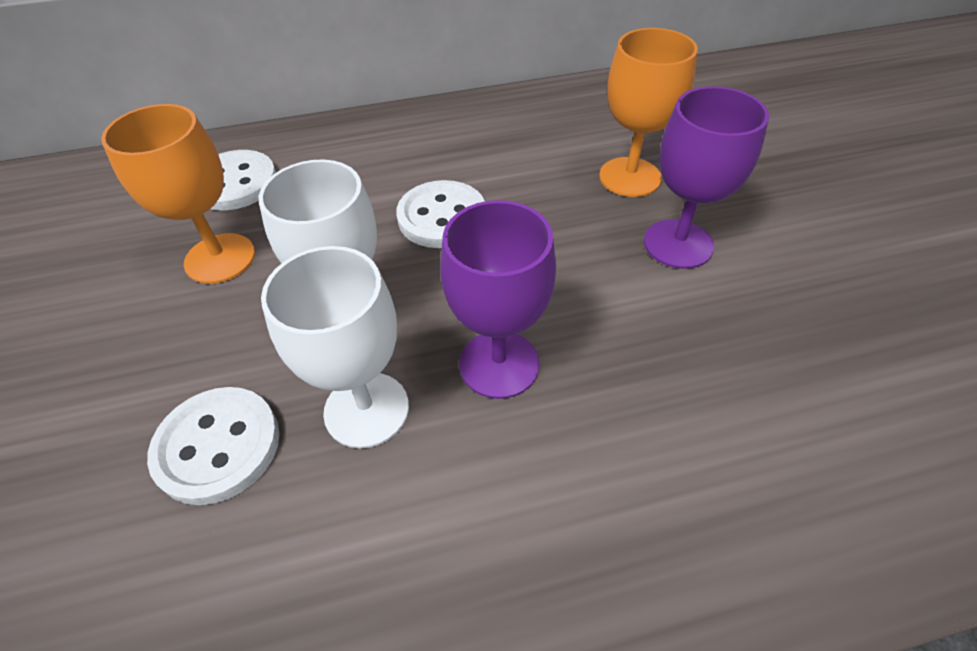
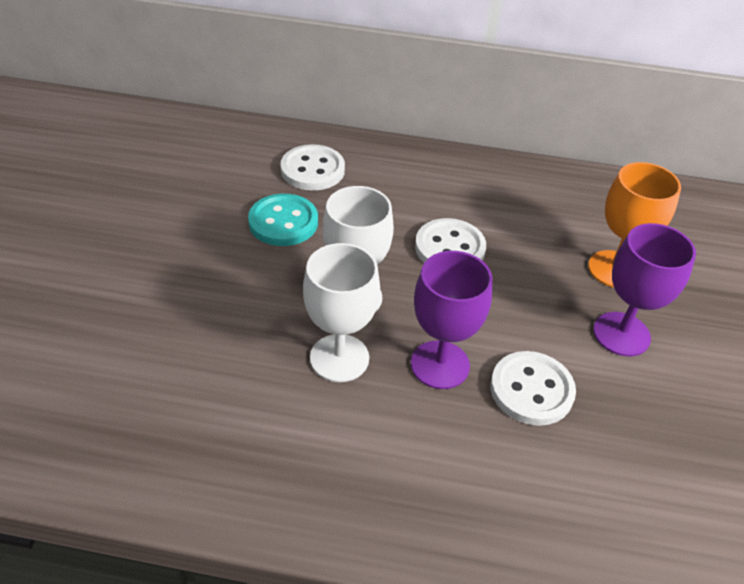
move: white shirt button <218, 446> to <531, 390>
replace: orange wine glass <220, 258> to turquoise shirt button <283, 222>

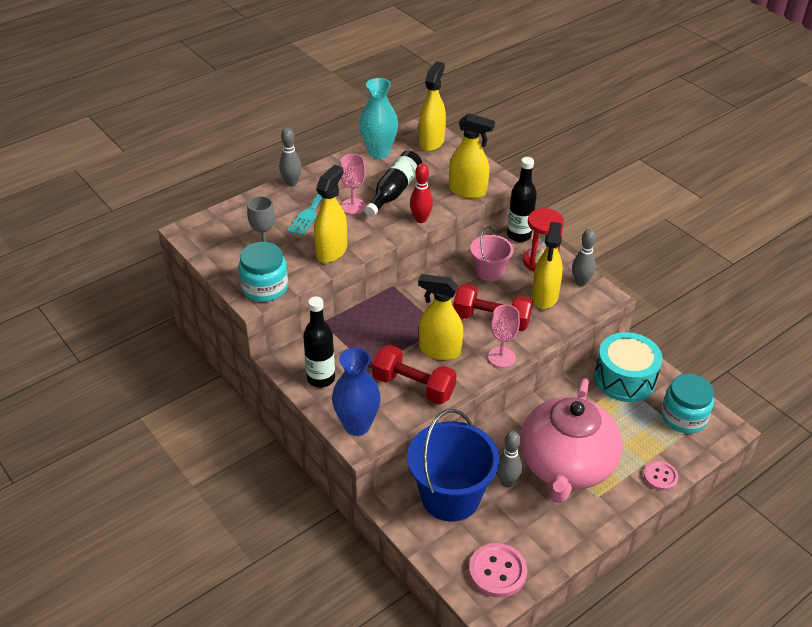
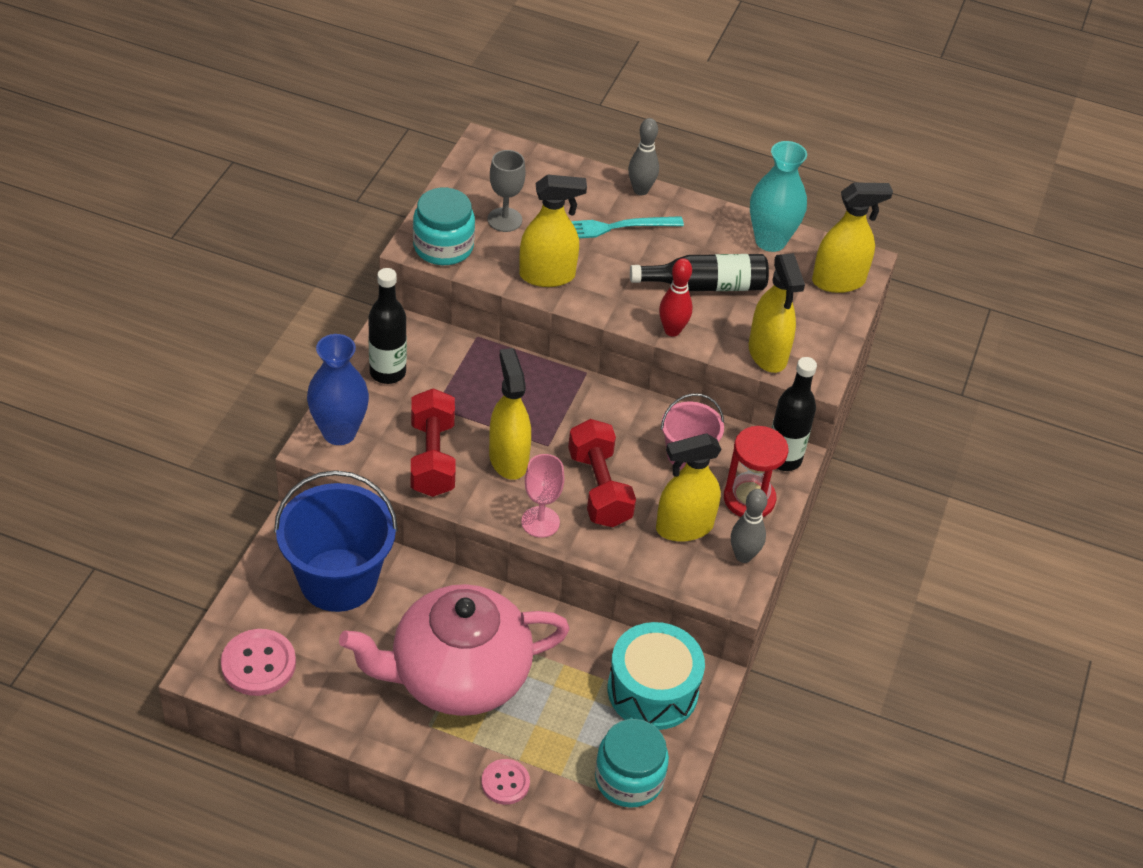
delete: rose-pink wine glass <353, 206>; ash-grey skittle <507, 482>

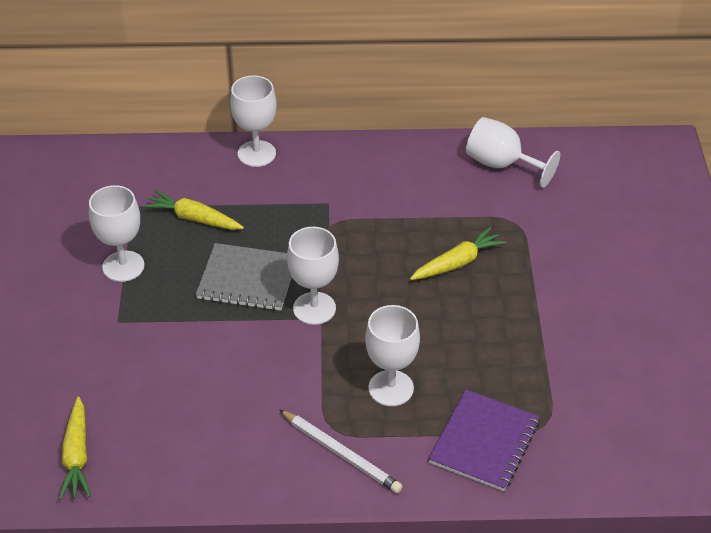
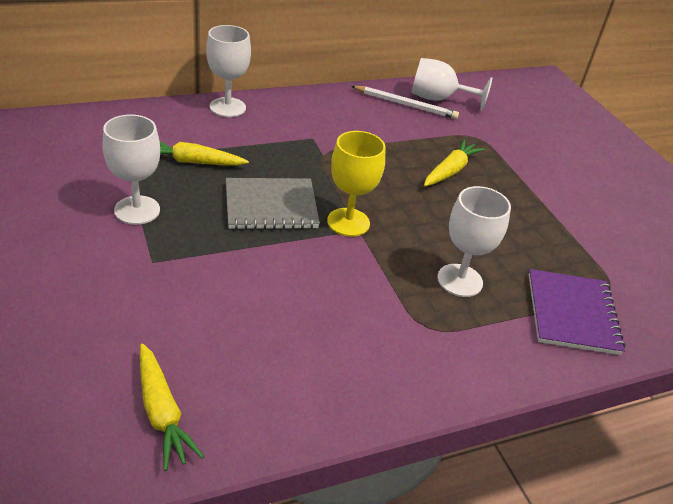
move: white pencil <341, 453> to <405, 104>
recolor: white wine glass <314, 308> to bright yellow wine glass <348, 222>

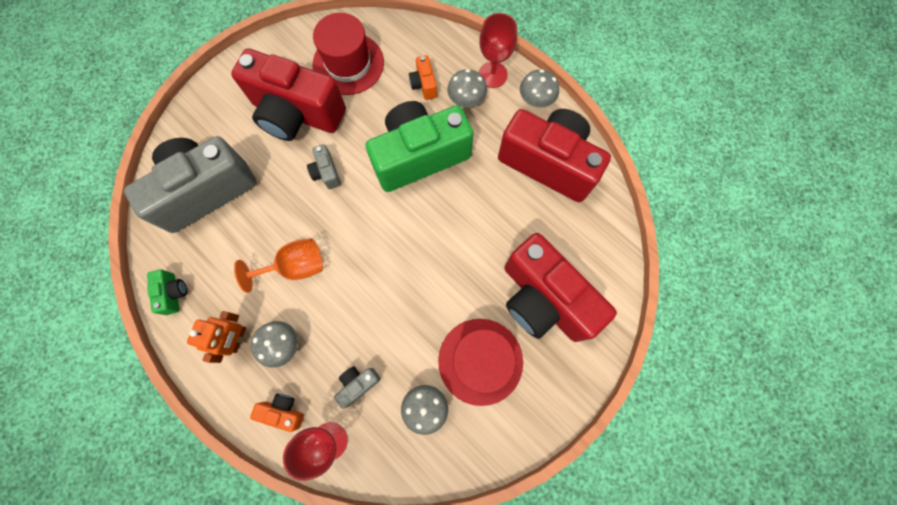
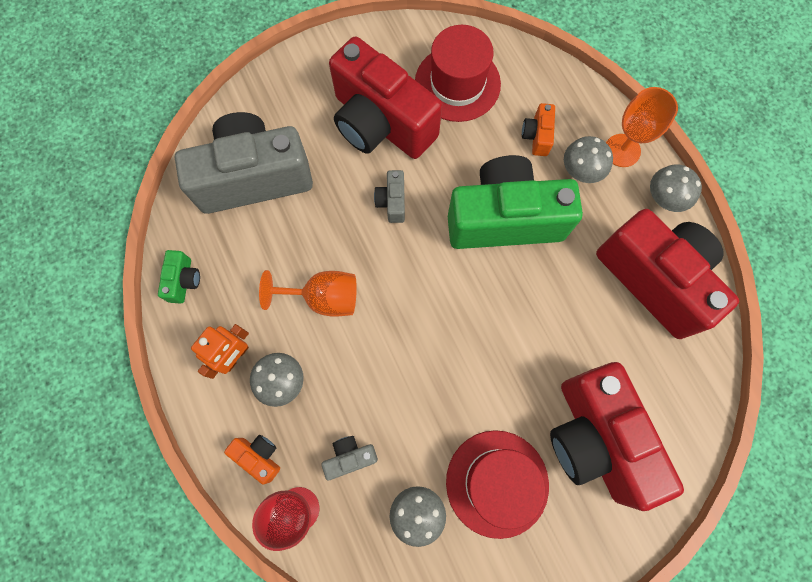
recolor: crimson wine glass <492, 75> to orange wine glass <622, 150>

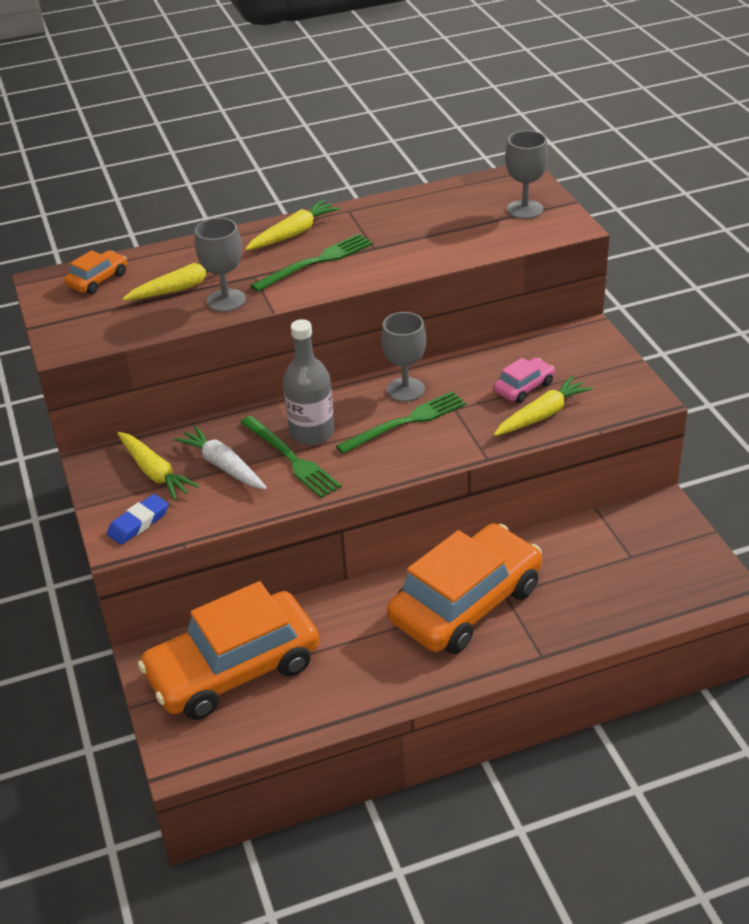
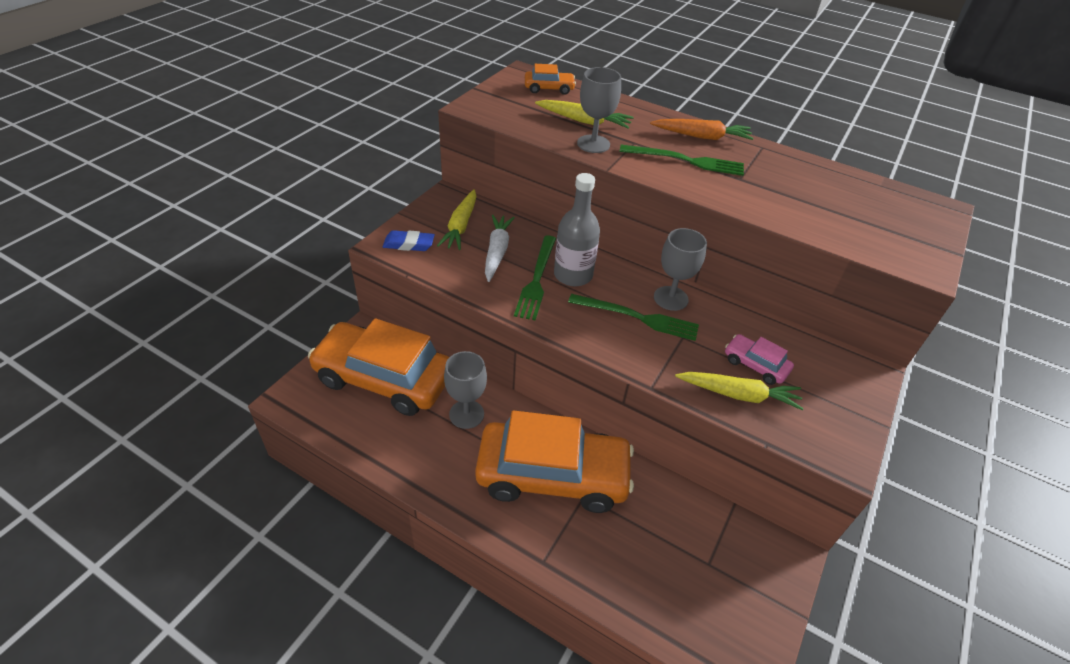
move: ash-grey wine glass <525, 209> to <466, 414>
recolor: bright yellow toy carrot <293, 233> to orange toy carrot <701, 137>
rotate: rose-pink car <523, 387> = <755, 365> 150 degrees counterclockwise

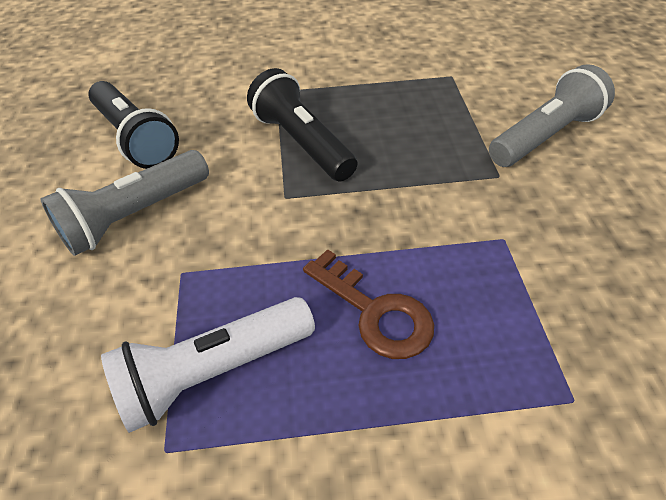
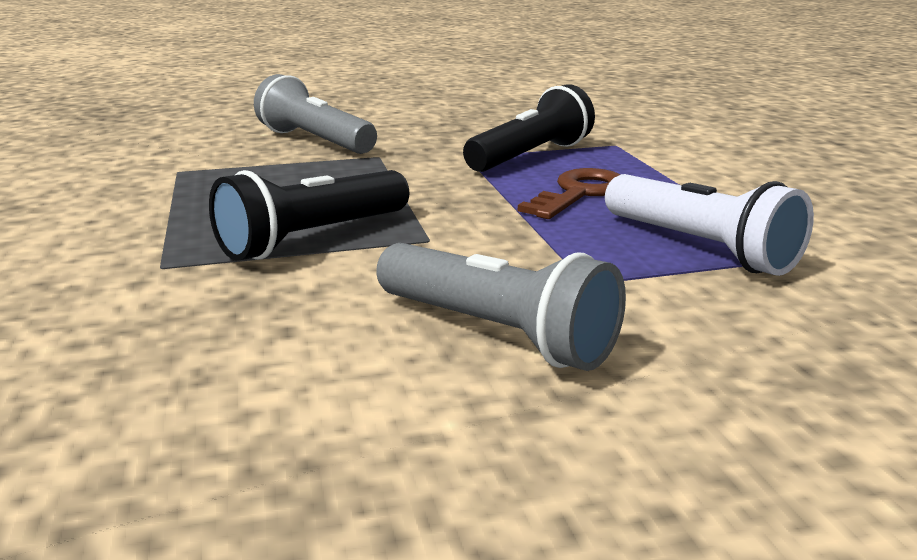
move: jet-black torch <135, 138> to <530, 156>

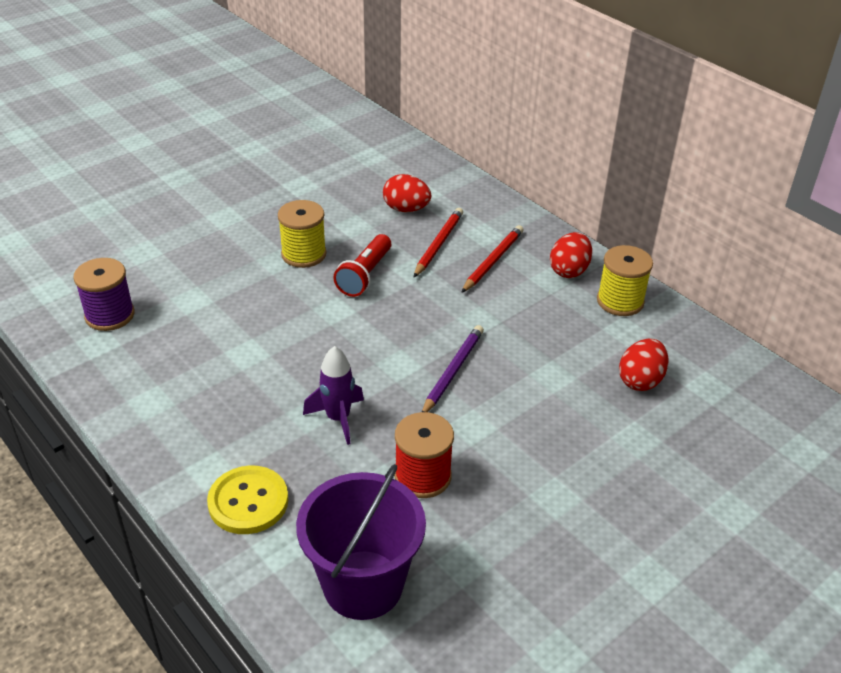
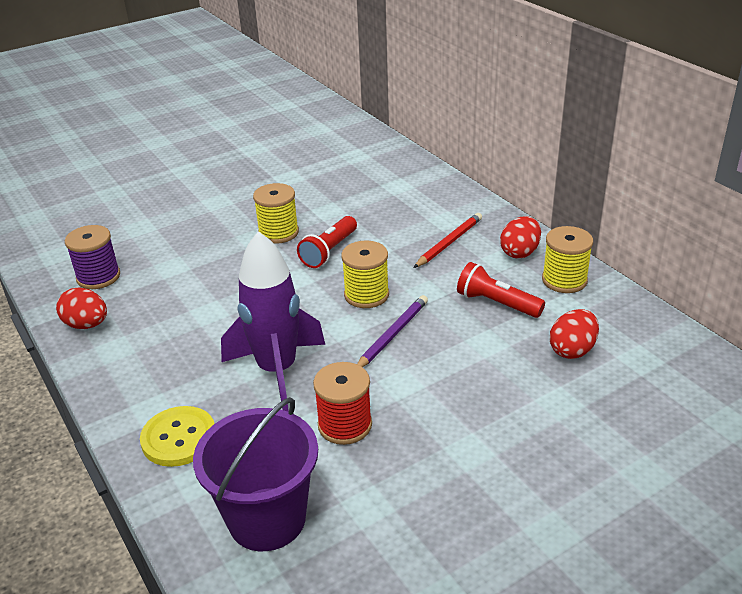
delete: crimson pencil <438, 244>
insert: bright yellow spool <366, 295>; crimson torch <496, 303>
move: crimson egg <406, 209> to <87, 325>
resize: royal purple spaceship <338, 418> = <277, 370> x1.79

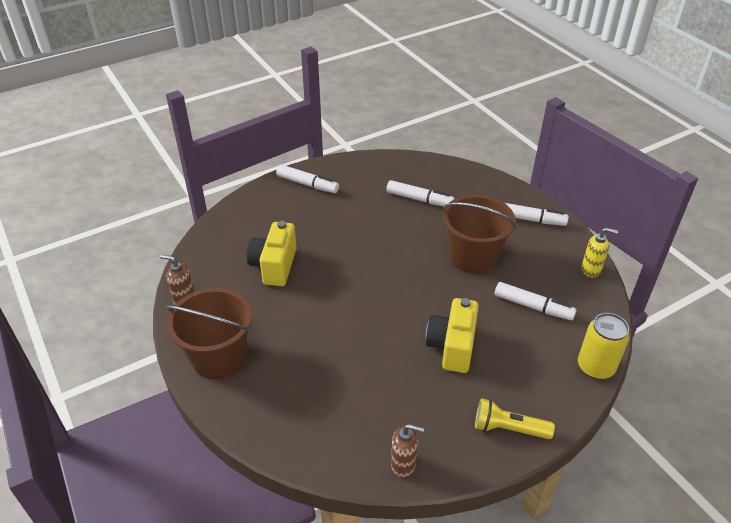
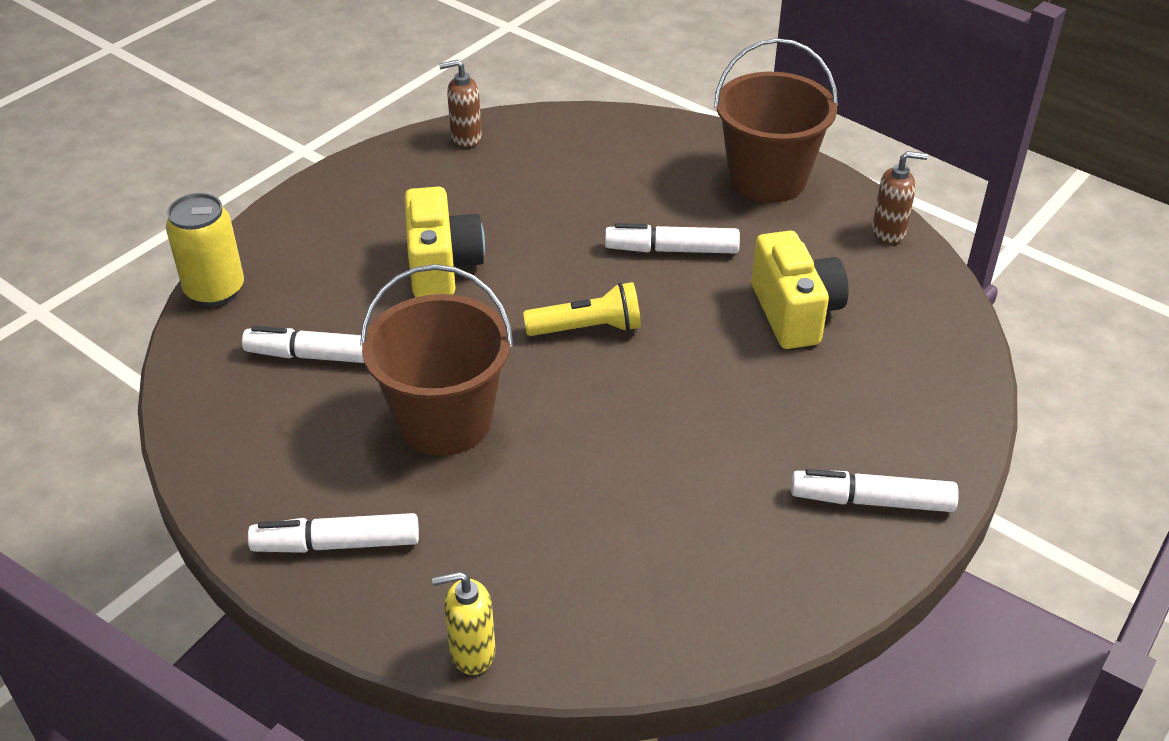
move: bright yellow pump bottle <591, 270> to <472, 653>; bright yellow torch <508, 428> to <588, 328>; white felt pen <419, 199> to <671, 250>

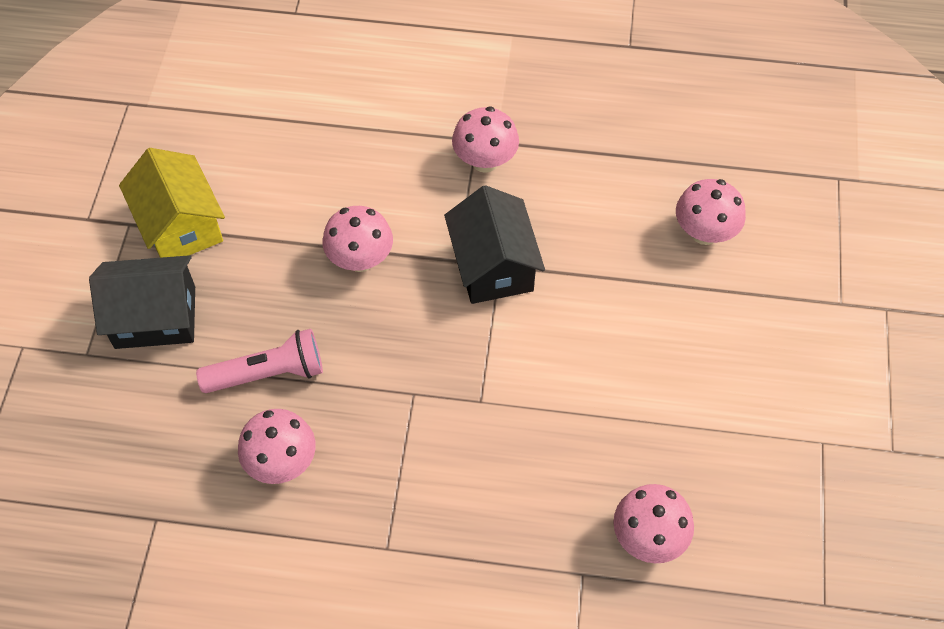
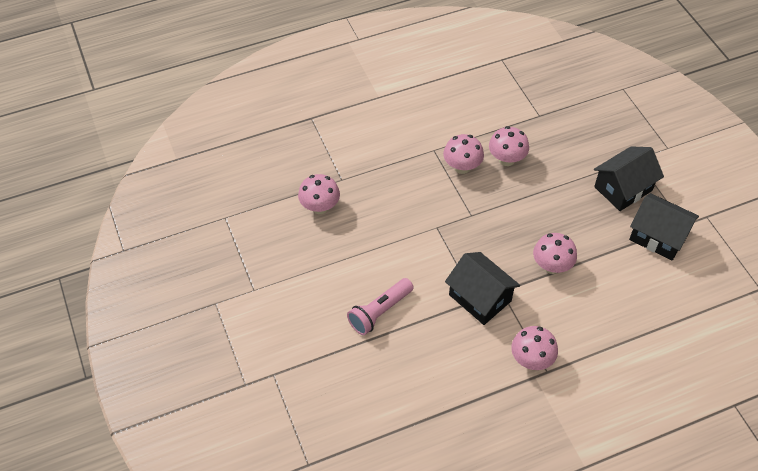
move: rose-pink torch <268, 374> to <380, 312>; rose-pink toadstool <704, 232> to <462, 167>
recolor: bright yellow house <180, 225> to jet-black house <658, 236>

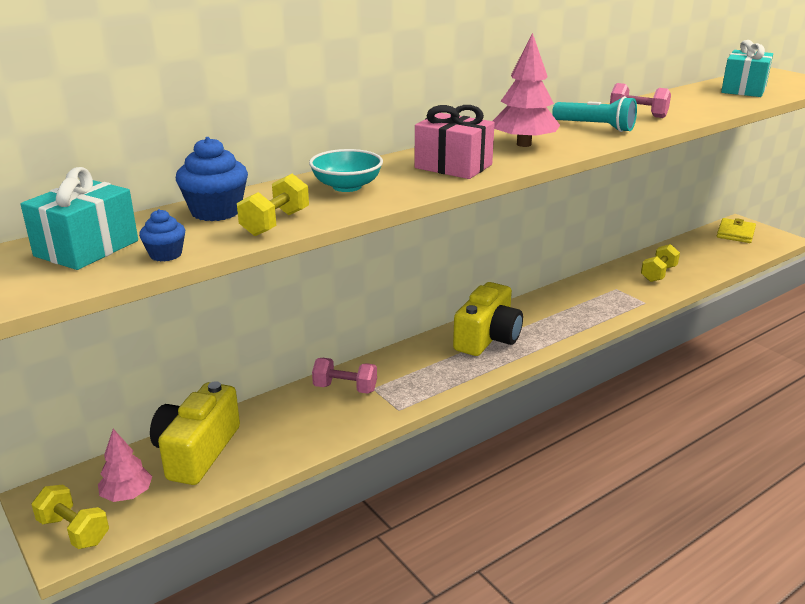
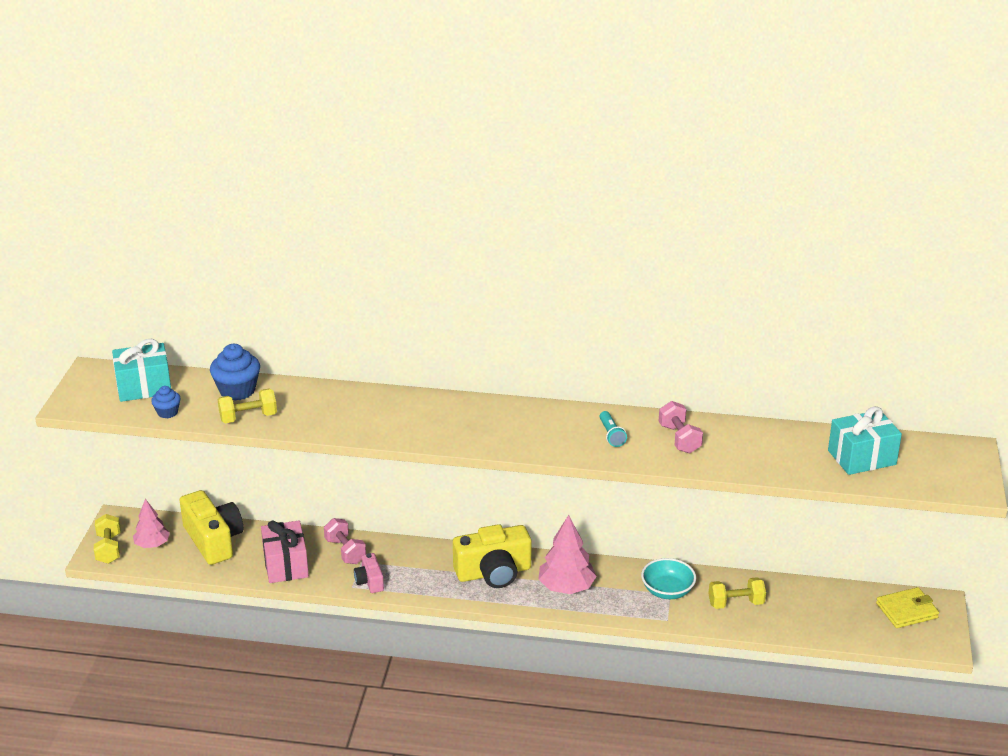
insert: rose-pink compact camera <369, 581>
move: rose-pink wrapped gift <453, 166> to <285, 565>; rose-pink fir tree <523, 144> to <566, 587>; turquoise deep dish <347, 186> to <667, 591>
rotate: bright yellow compact camera <197, 451> = <213, 540> 90 degrees clockwise
resize: turquoise torch <595, 127> = <611, 435> x0.63

